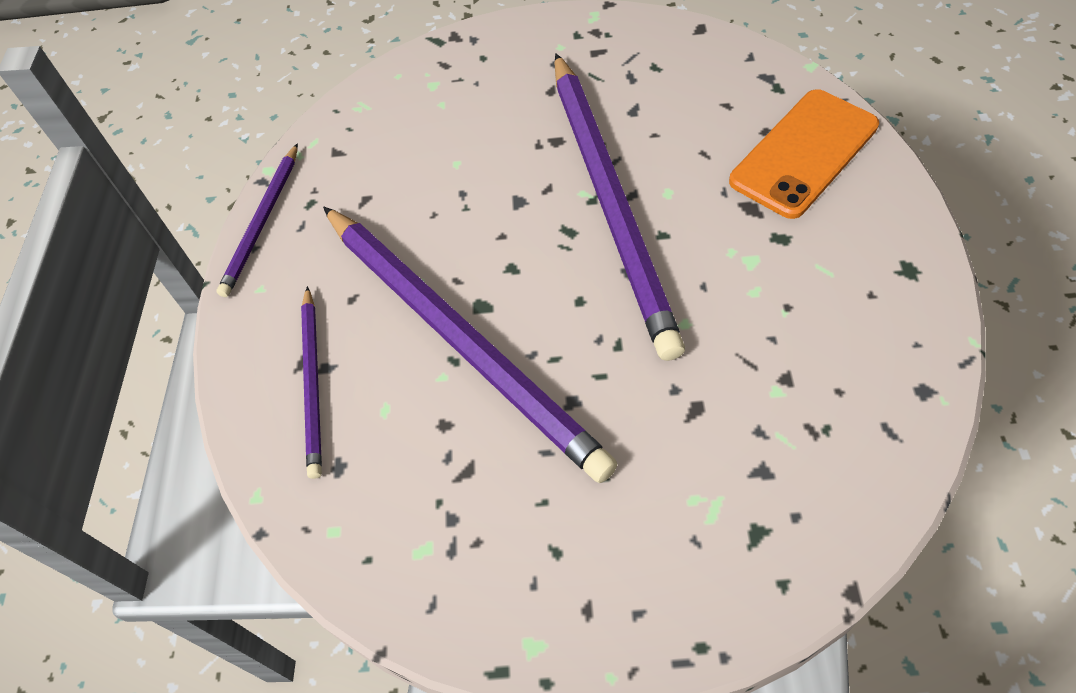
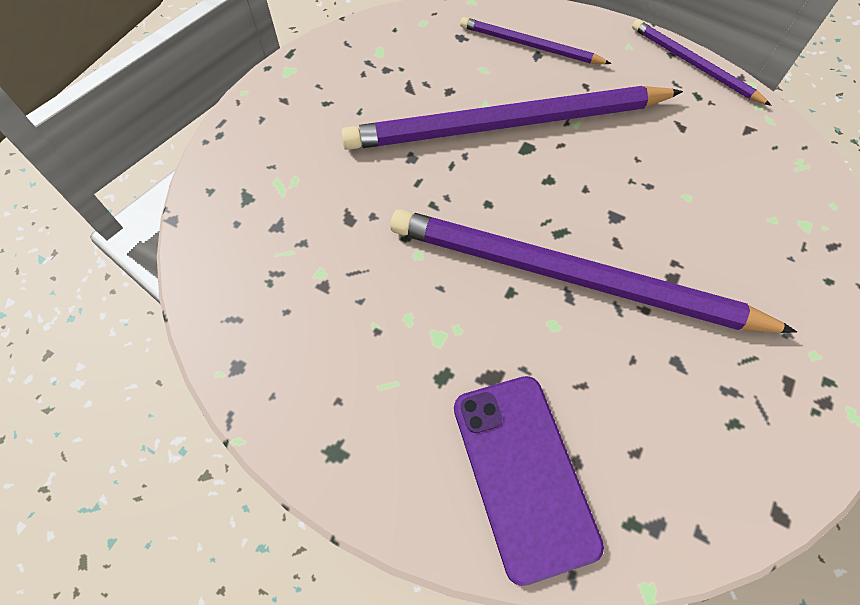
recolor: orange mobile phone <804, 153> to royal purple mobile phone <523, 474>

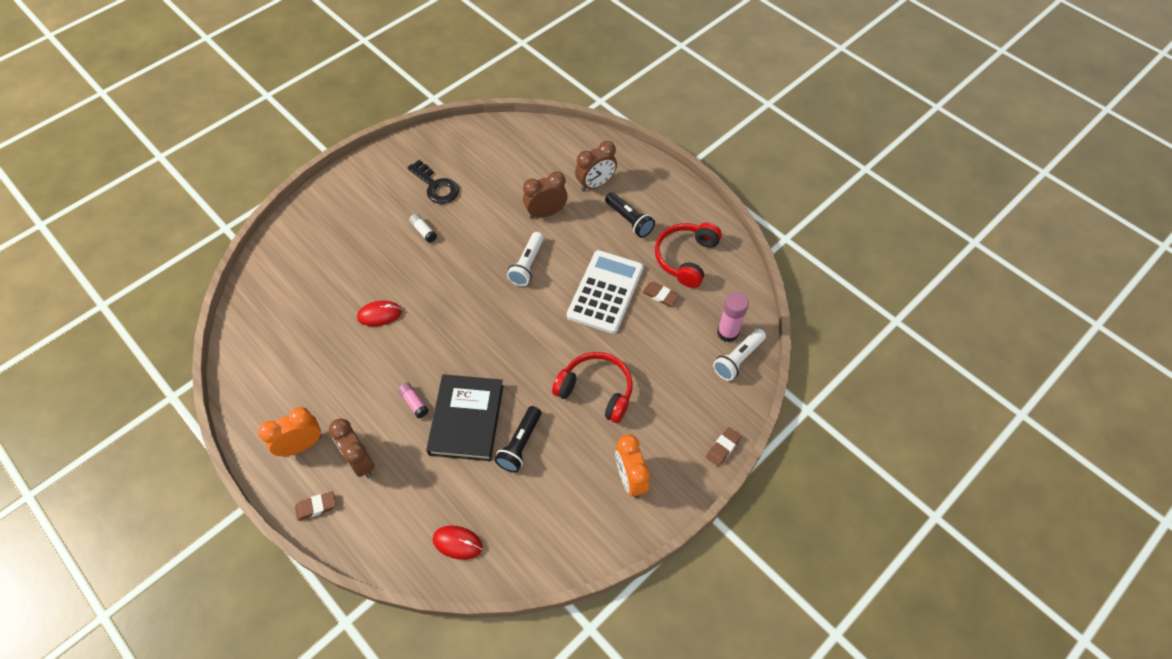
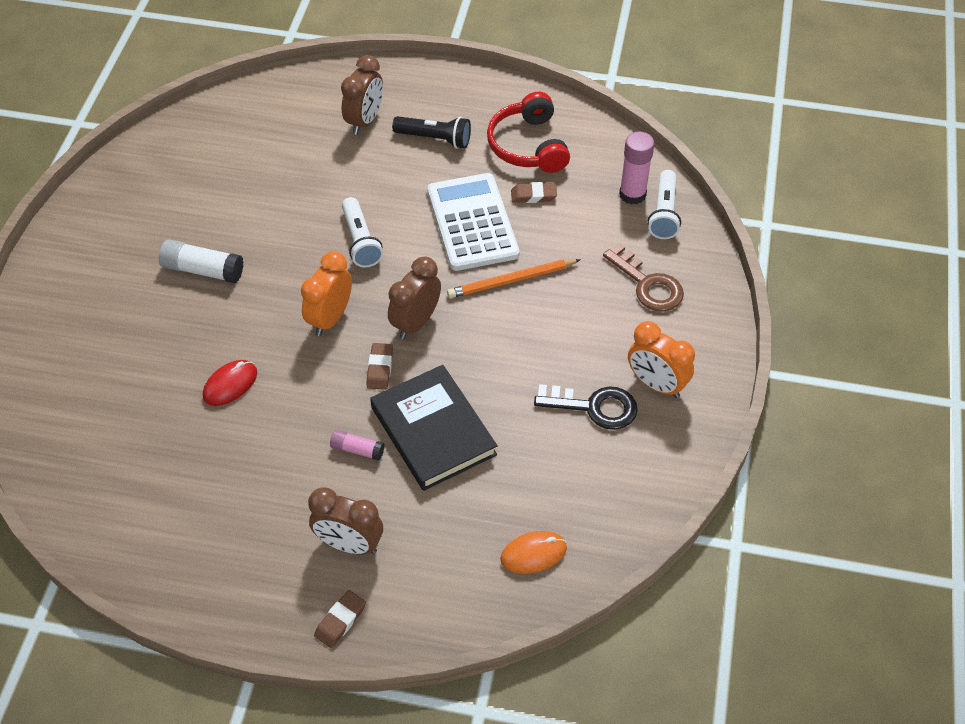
delete: jet-black torch <520, 444>; crimson headphones <596, 391>
insert: orange pencil <511, 281>; dark brown key <648, 284>
move: orange alarm clock <301, 445> to <330, 318>; dark brown pencil eraser <723, 448> to <380, 368>; dark brown alarm clock <546, 213> to <415, 322>; jet-black key <436, 186> to <594, 407>
recolor: crimson mouse <457, 543> to orange mouse <533, 554>
resize: white glue <423, 231> = <203, 270> x1.69

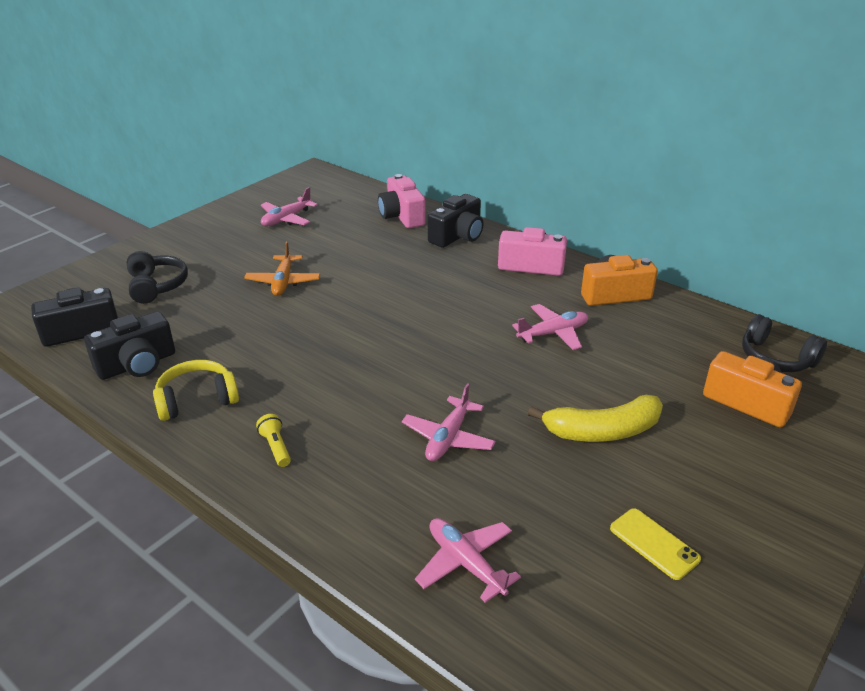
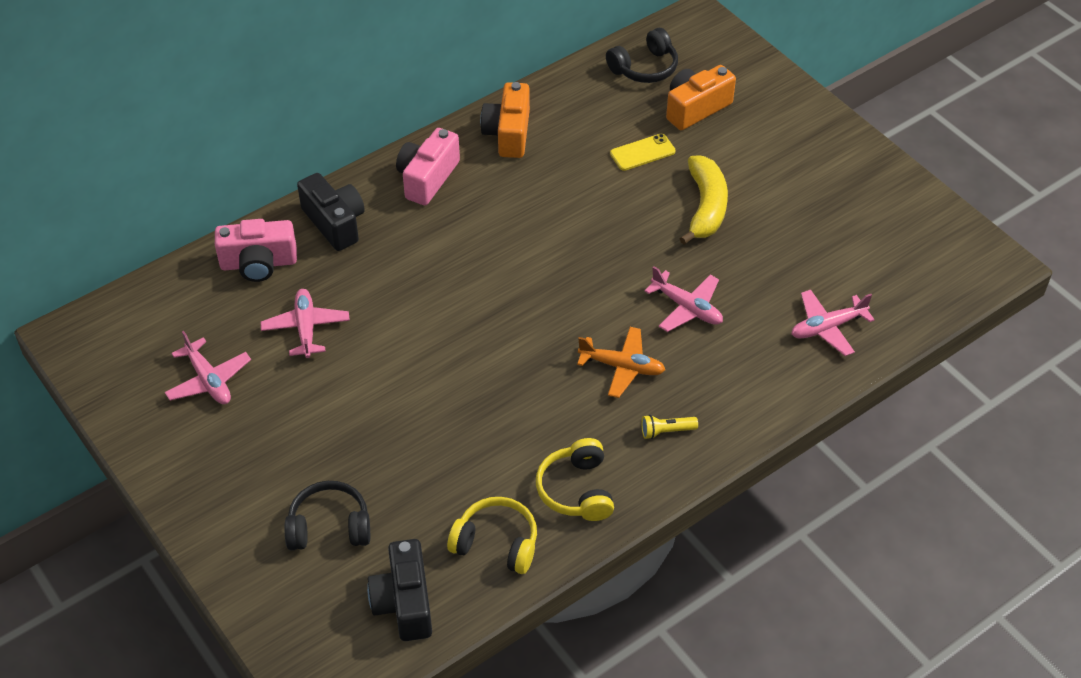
move: rose-pink plane <553, 333> to <306, 328>; orange plane <283, 282> to <622, 367>; bright yellow mobile phone <654, 543> to <642, 152>
replace: jet-black compact camera <137, 364> to bright yellow headphones <496, 543>

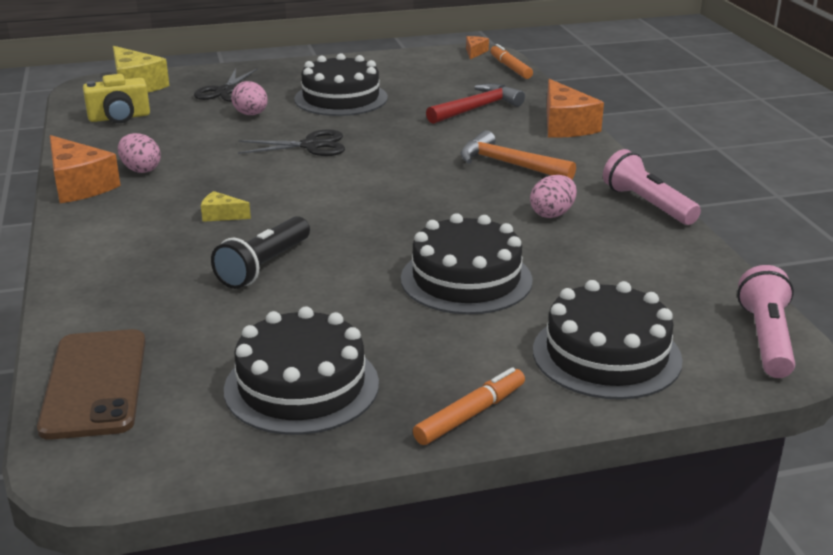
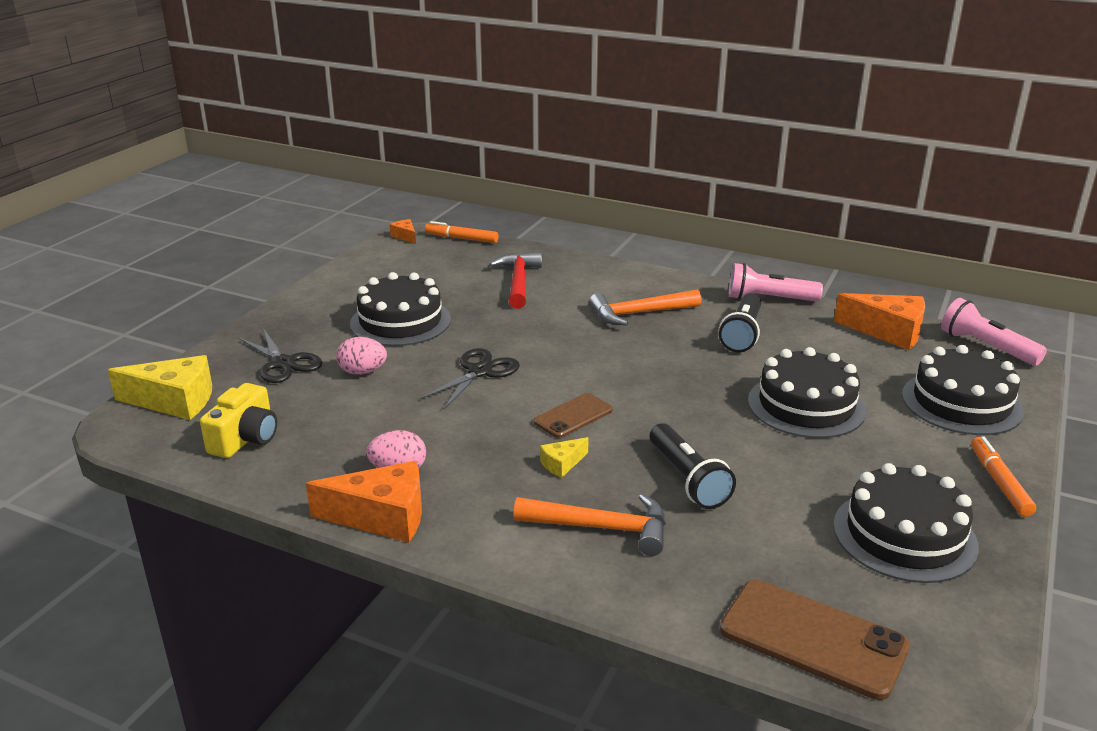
insert: orange carpenter's hammer <602, 528>; dark brown mobile phone <573, 416>
move: orange cheese wedge <565, 125> to <888, 332>
replace: rose-pink egg <552, 214> to jet-black torch <742, 334>

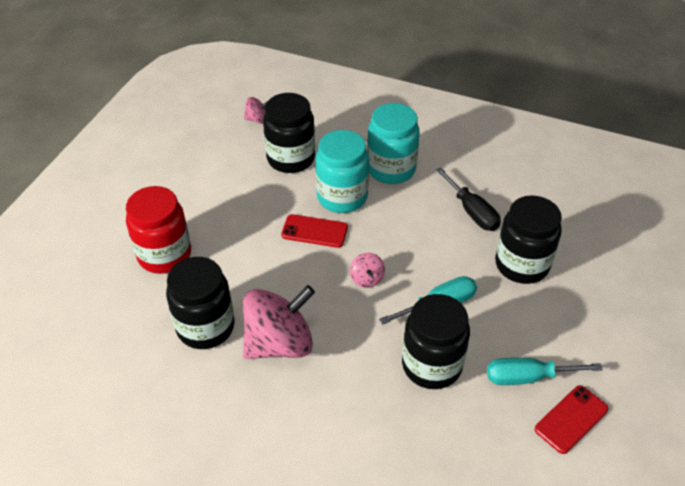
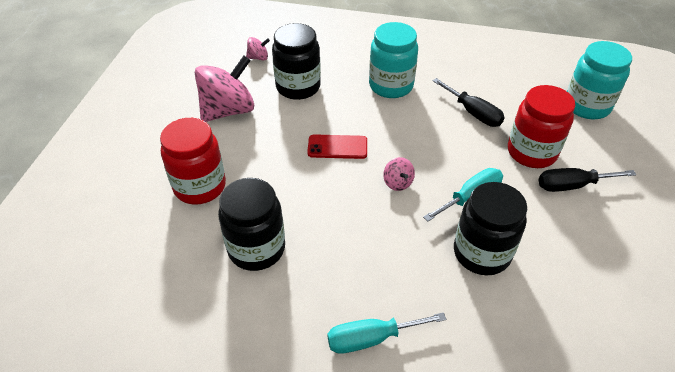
delete: crimson mobile phone <571, 419>
insert: jet-black screwdriver <572, 185>
move: rose-pink toy top <279, 343> to <228, 110>; turquoise screwdriver <527, 377> to <371, 338>; turquoise preserve jar <342, 197> to <587, 106>
recolor: jet-black preserve jar <521, 265> to crimson preserve jar <531, 152>

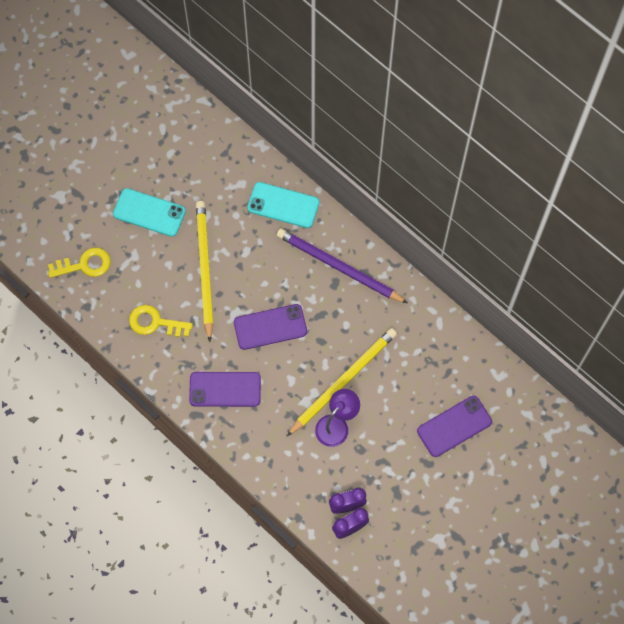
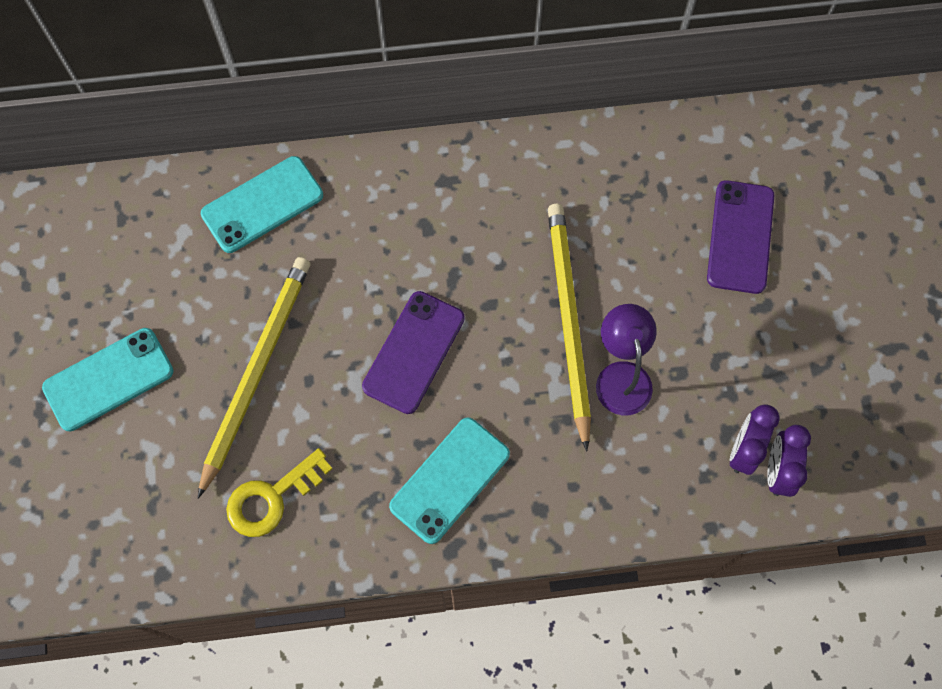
delete: bright yellow key <85, 265>; royal purple pencil <339, 267>
recolor: royal purple mobile phone <225, 389> to turquoise mobile phone <450, 480>
rotate: bright yellow pencil <204, 269> = <256, 371> 75 degrees clockwise

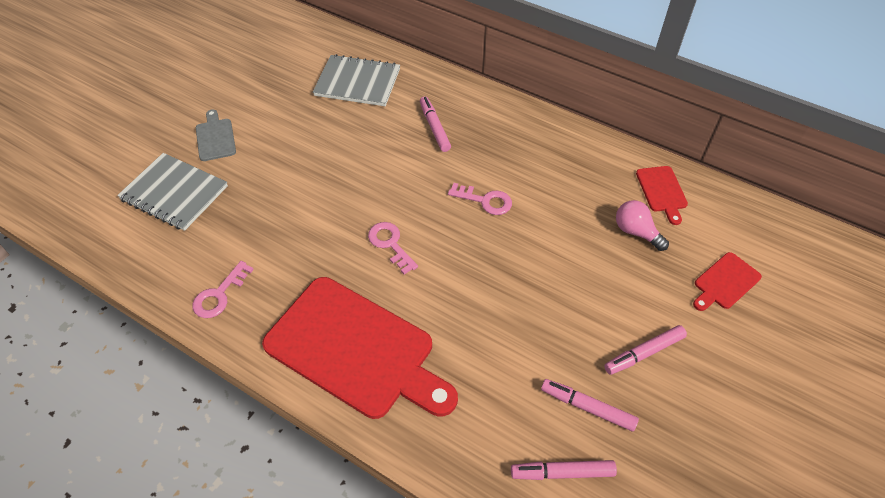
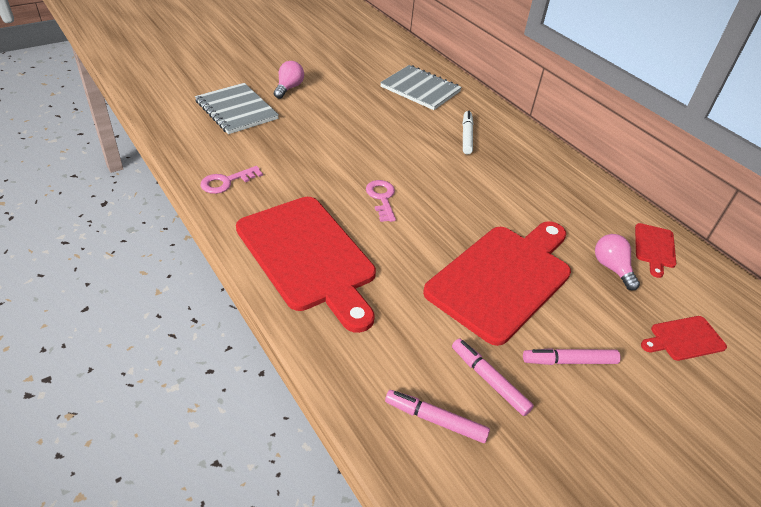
delete: rose-pink key <485, 200>
insert: crimson chopping board <503, 278>
replace: ash-grey chopping board <215, 138> to rose-pink light bulb <289, 88>
recolor: rose-pink felt pen <434, 127> to white felt pen <466, 136>

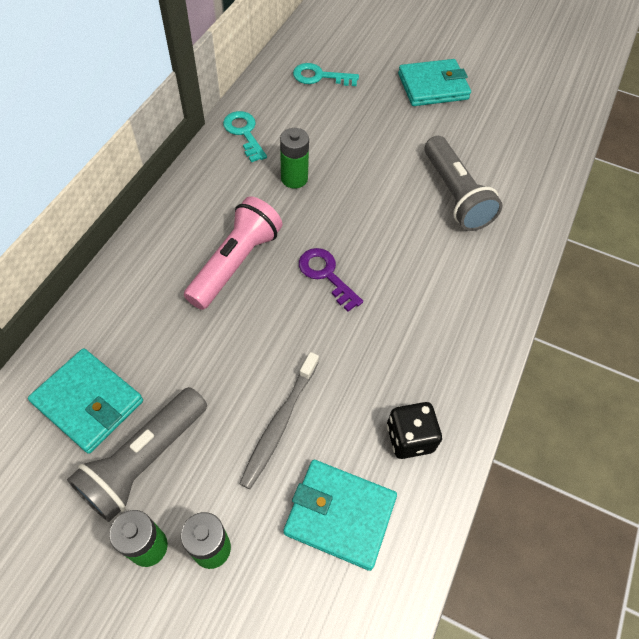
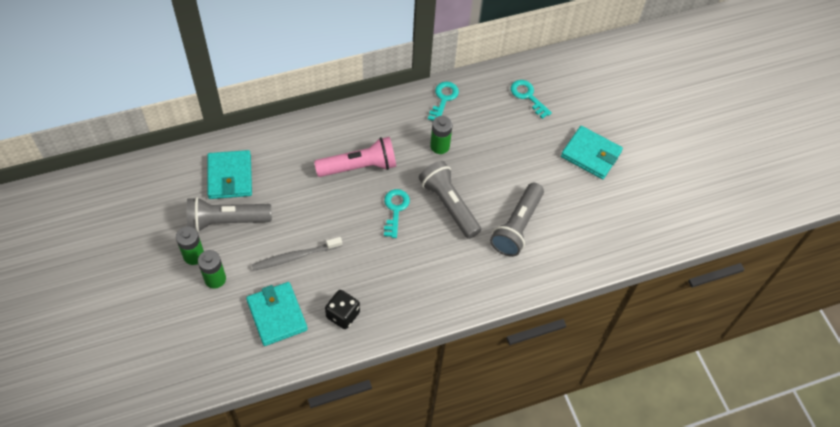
insert: ash-grey torch <449, 205>
recolor: royal purple key <326, 275> to turquoise key <395, 209>

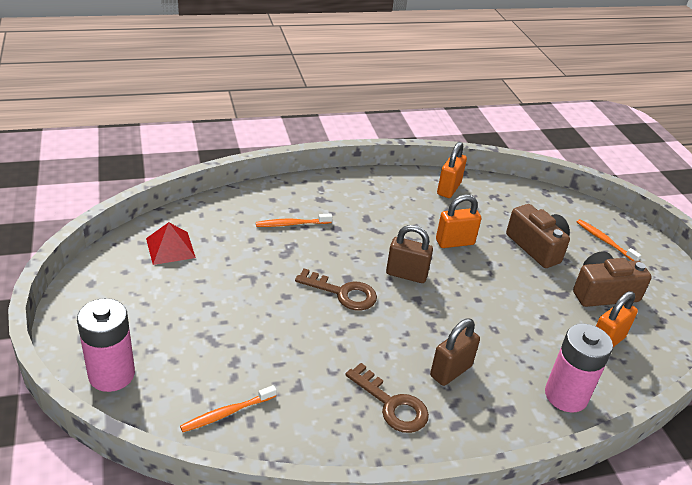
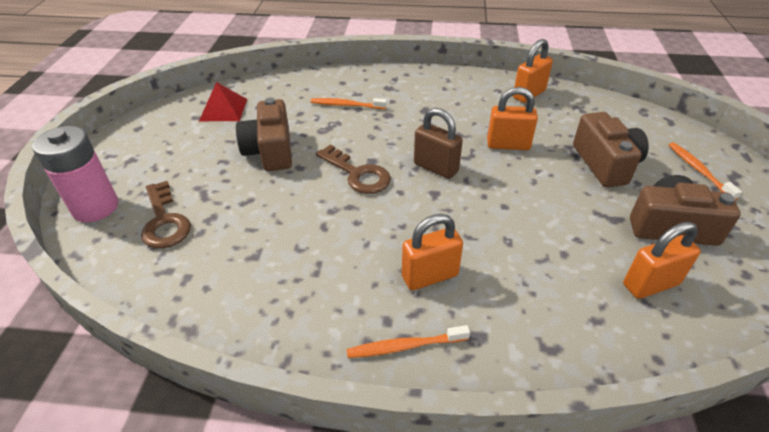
delete: rose-pink power cell <566, 395>
insert: dark brown compact camera <270, 151>
move: dark brown key <392, 404> to <164, 221>; orange toothbrush <226, 413> to <404, 346>
recolor: dark brown padlock <450, 371> to orange padlock <430, 276>

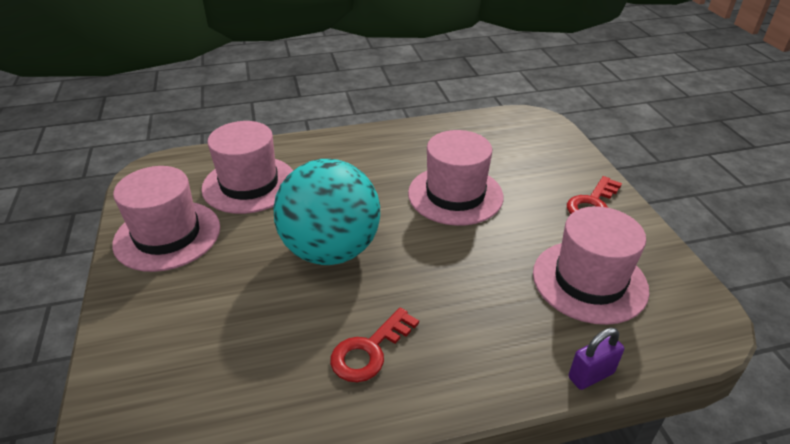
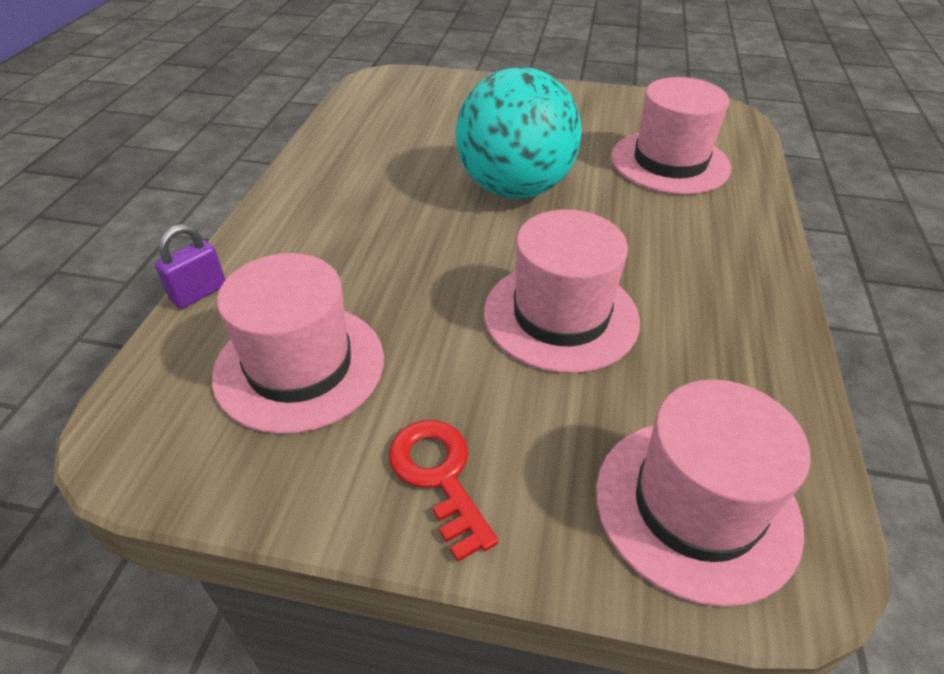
delete: crimson key <369, 350>
move: rose-pink tall hat <167, 235> to <696, 506>
rotate: royal purple padlock <591, 375> = <199, 293> 45 degrees clockwise

